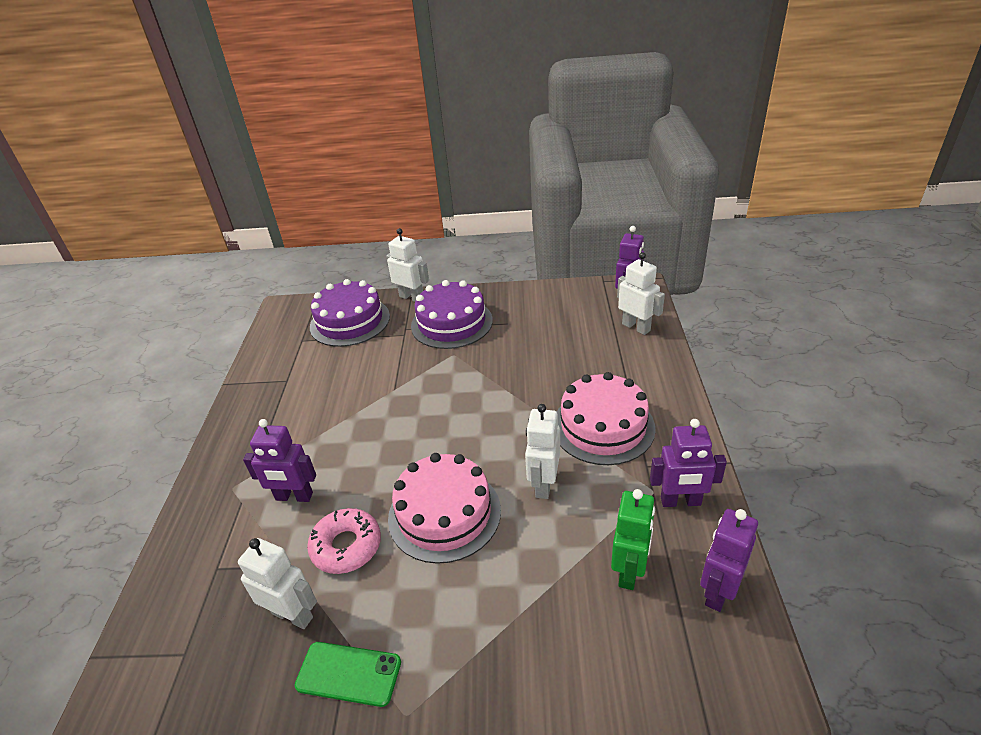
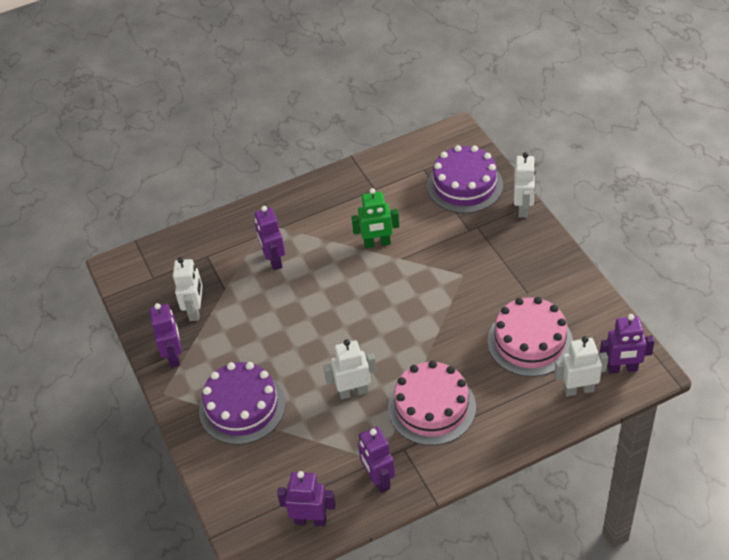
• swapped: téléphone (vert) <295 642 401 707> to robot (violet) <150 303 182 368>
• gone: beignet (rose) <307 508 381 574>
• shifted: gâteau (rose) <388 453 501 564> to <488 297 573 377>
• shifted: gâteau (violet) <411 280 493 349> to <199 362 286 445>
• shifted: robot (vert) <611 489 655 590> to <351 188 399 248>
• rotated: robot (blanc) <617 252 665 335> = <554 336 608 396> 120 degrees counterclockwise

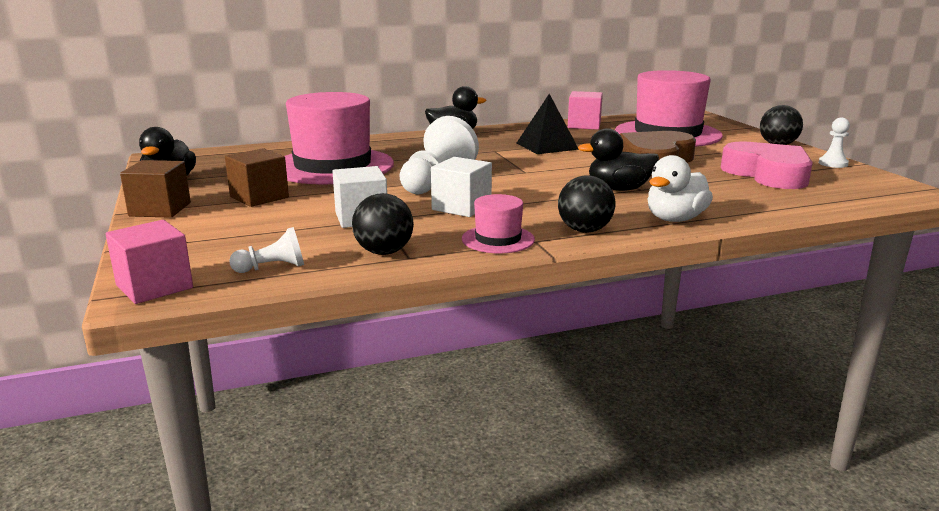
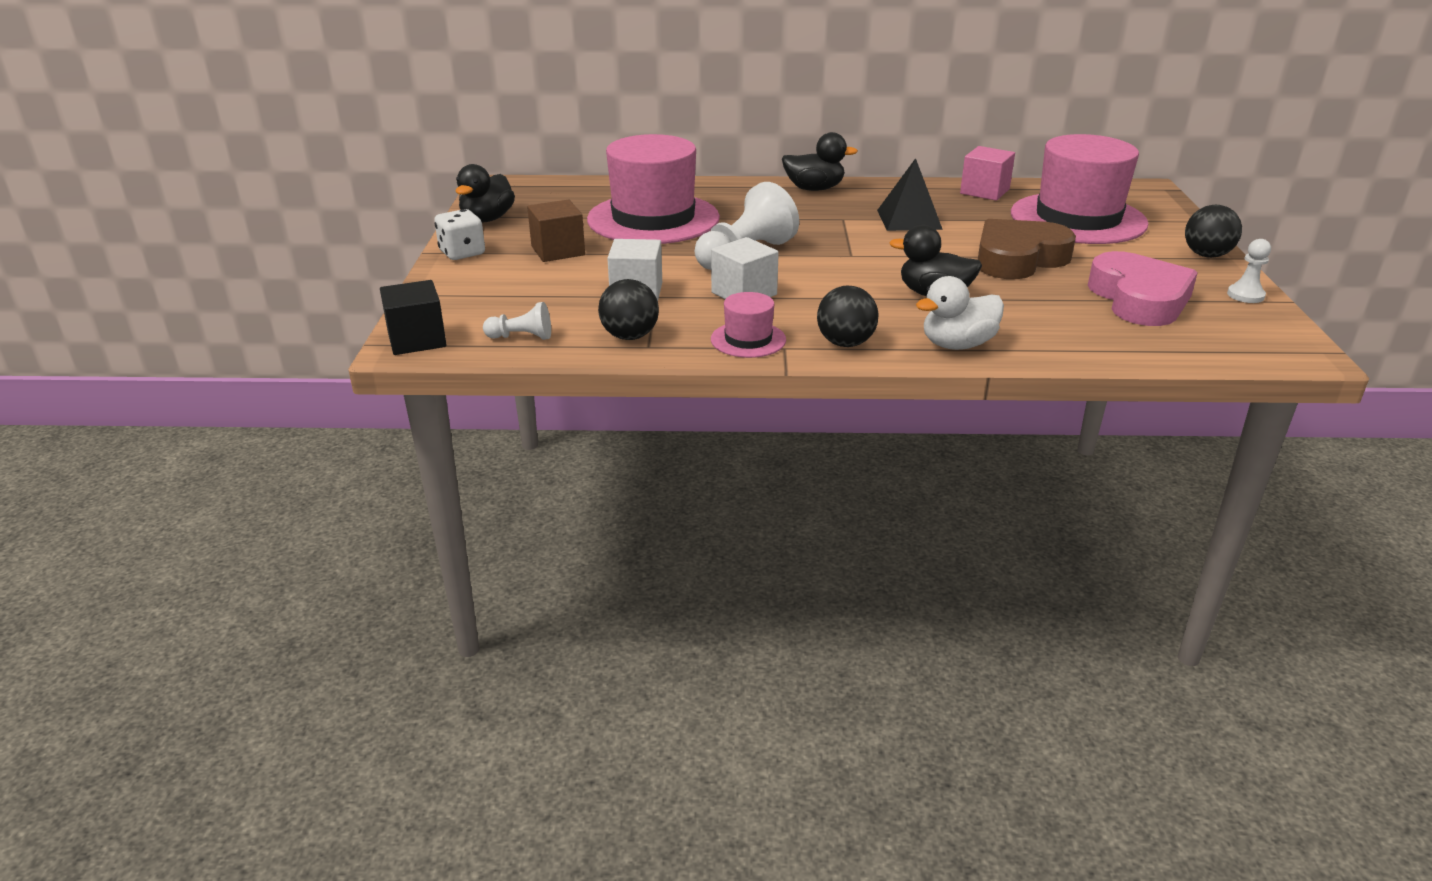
• repainted: cube (rose) <106 220 193 304> to cube (noir) <380 280 447 355>
• swapped: cube (marron) <120 160 191 218> to dé (blanc) <434 209 485 260>

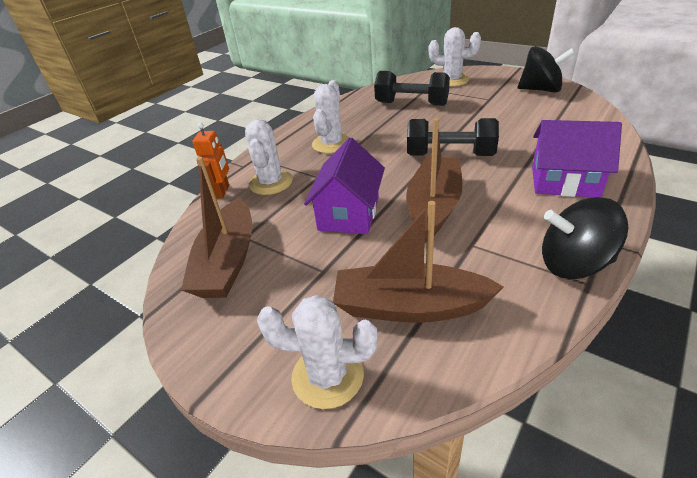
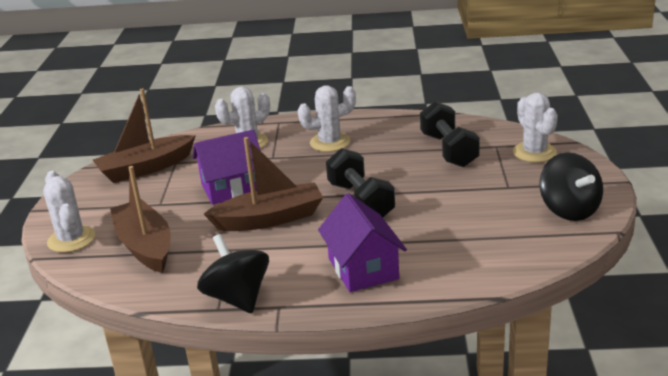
• gone: robot (orange) <193 123 229 199>

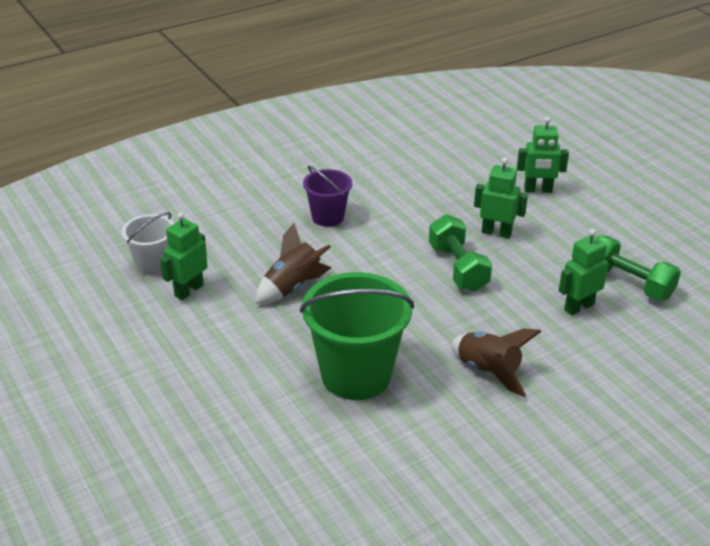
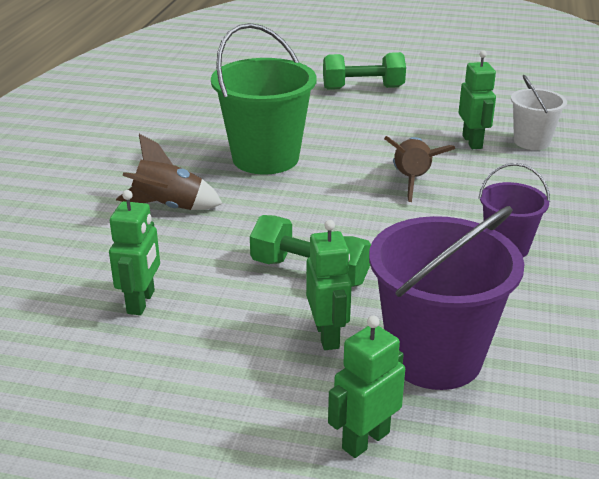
• rotated: robot (vert) <474 158 528 239> = <306 220 352 350> 75 degrees counterclockwise
• shifted: haltère (vert) <597 236 681 301> to <323 52 406 90>
• new: seau (violet) <369 206 524 390>

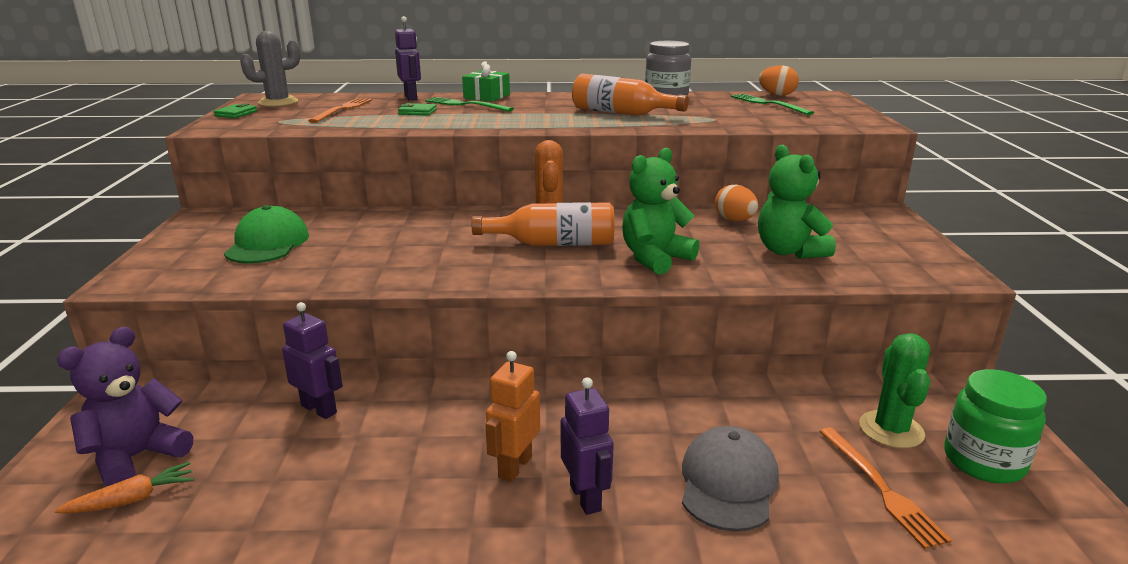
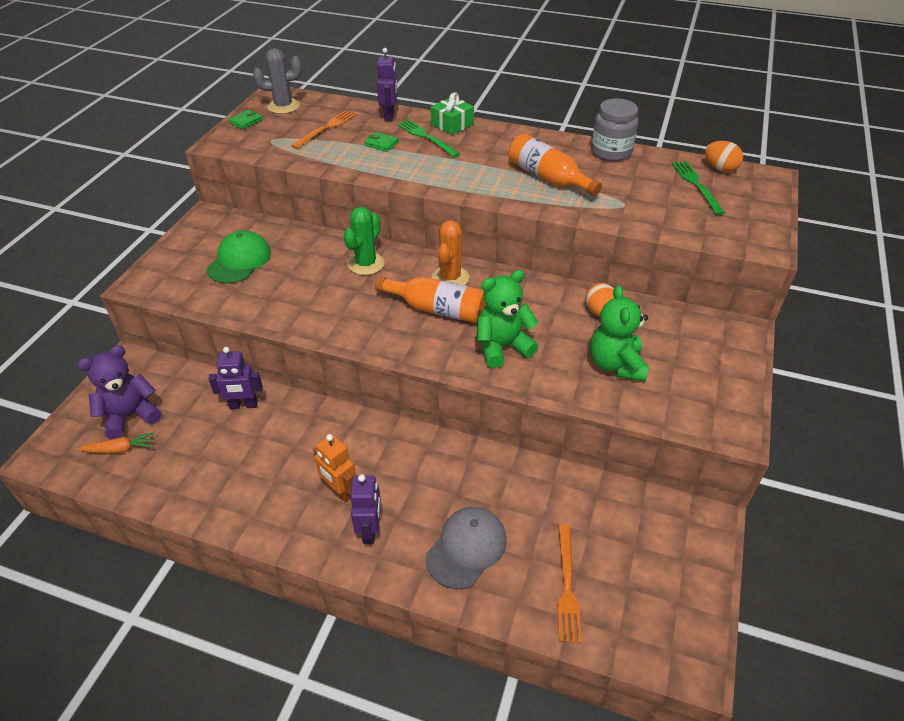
• rotated: robot (violet) <282 302 343 419> = <208 347 263 409> 120 degrees clockwise
• rotated: robot (orange) <485 351 540 482> = <313 434 356 503> 90 degrees counterclockwise
• shifted: cactus (vert) <859 333 930 448> to <343 207 385 275>
• gone: bocal (vert) <944 369 1047 483>

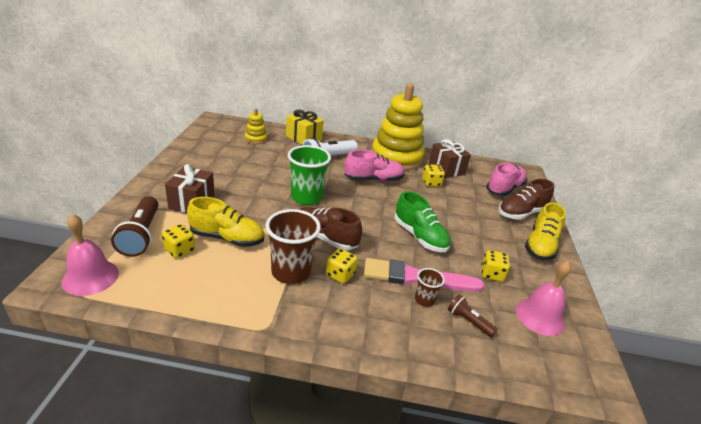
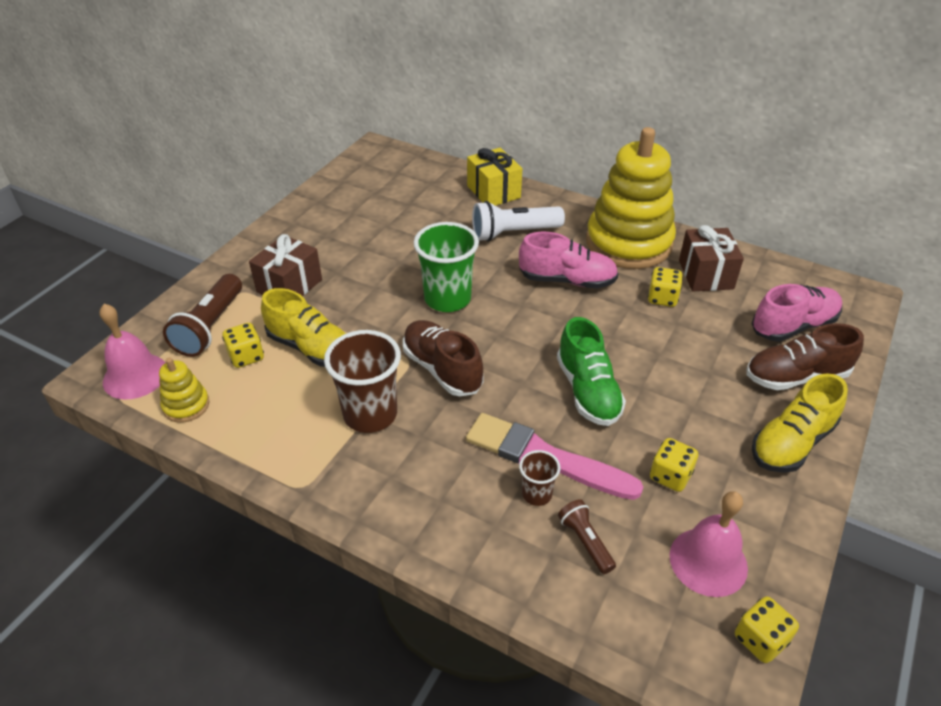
• shifted: jouet à empiler (jaune) <245 108 267 144> to <159 358 209 423>
• shifted: dé (jaune) <326 248 358 284> to <735 596 799 663>

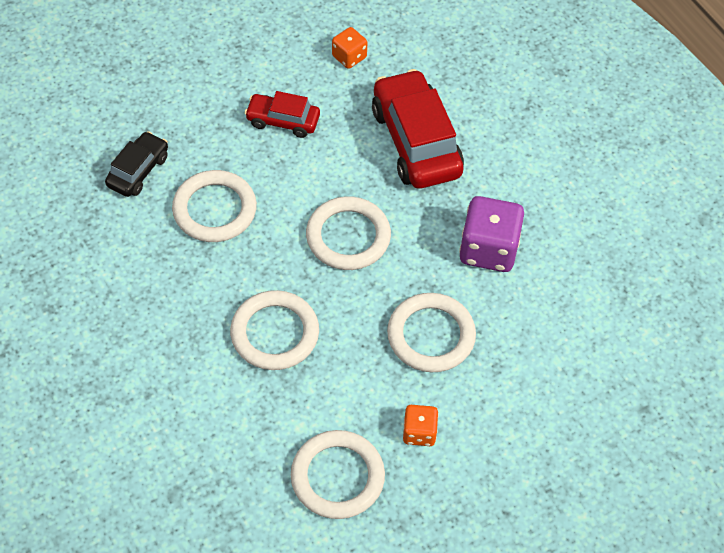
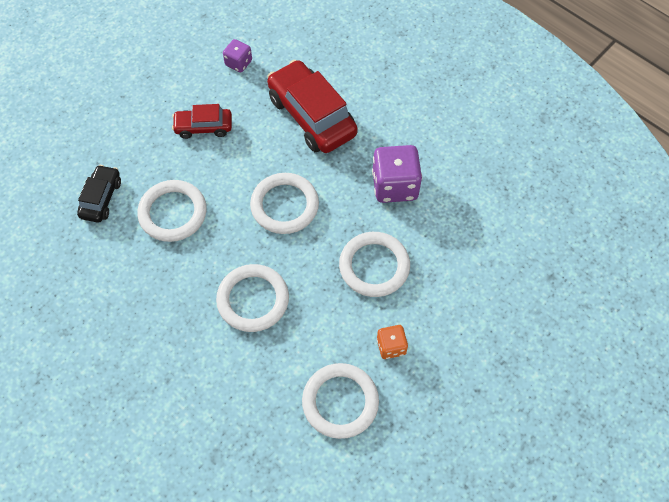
• repainted: dé (orange) <332 27 367 69> to dé (violet) <223 39 252 73>

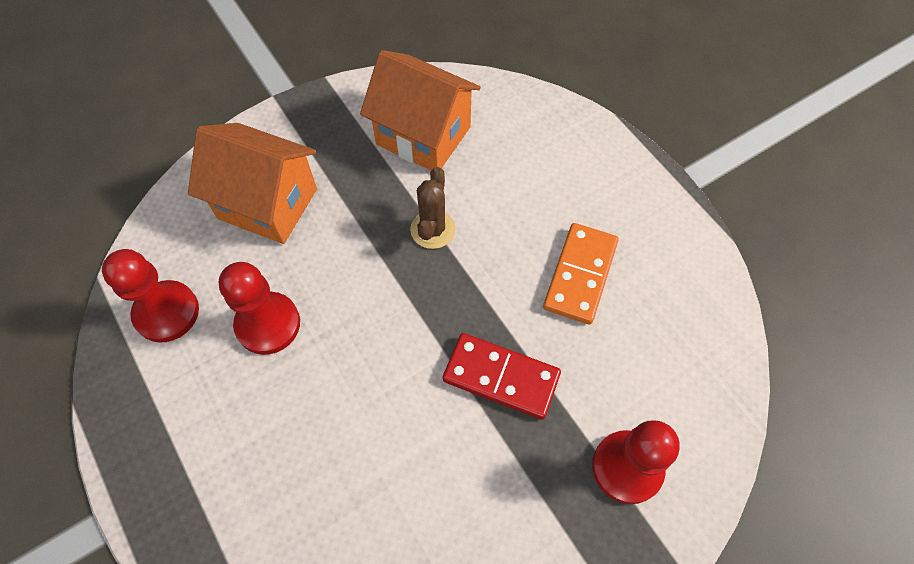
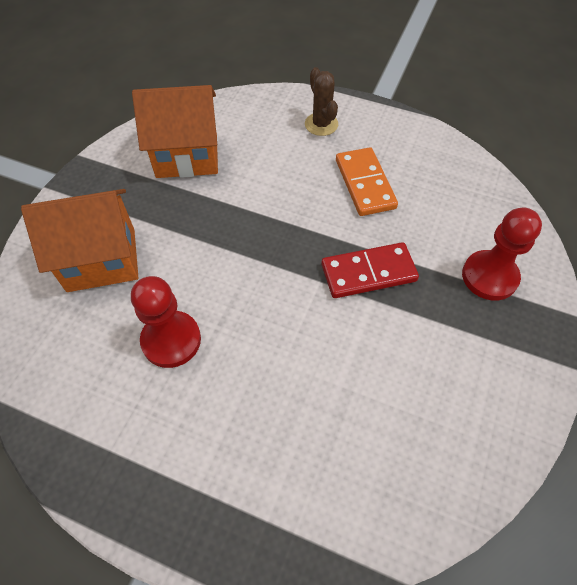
• gone: pion (rouge) <102 249 199 342>
• shifted: cactus (marron) <410 167 455 249> to <305 67 338 136>

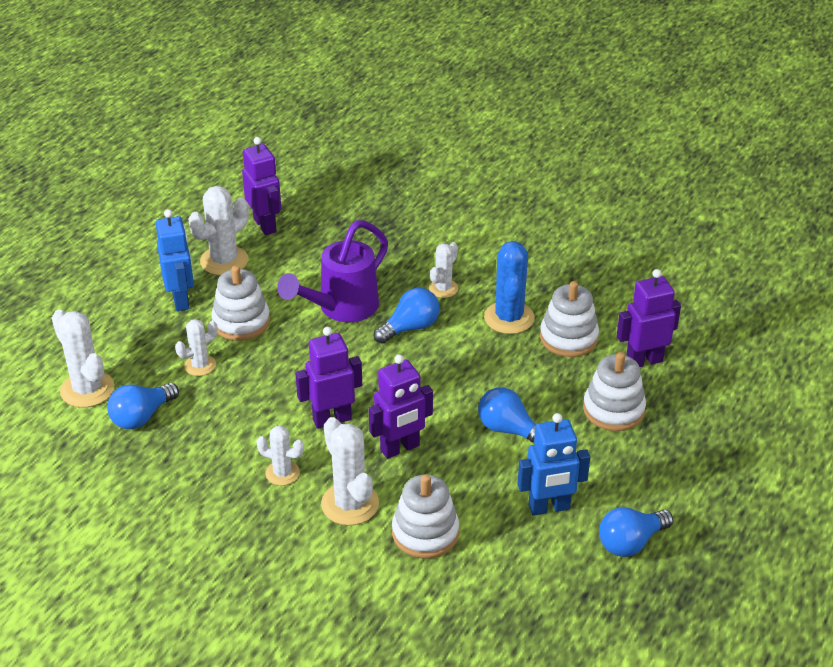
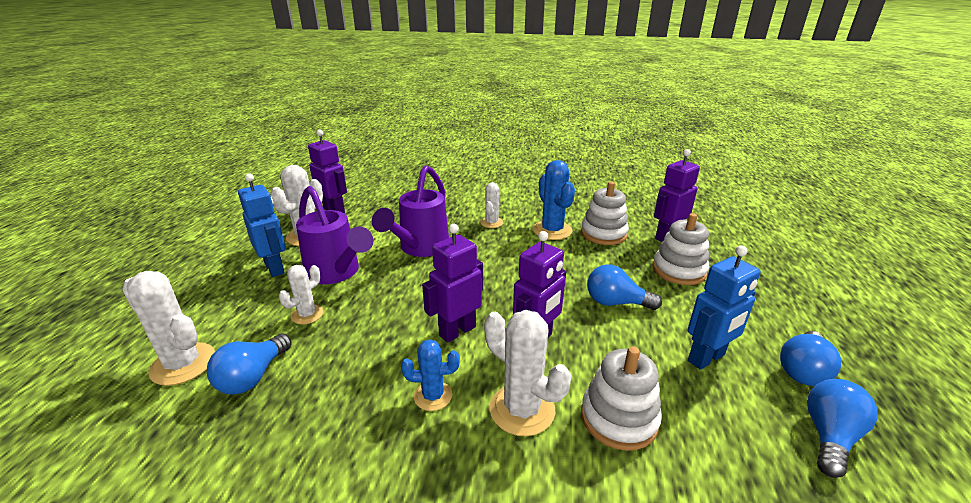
• swapped: jouet à empiler (blanc) <211 266 270 341> to arrosoir (violet) <296 186 373 284>
• repainted: cactus (blanc) <256 426 304 486> to cactus (bleu) <401 339 460 411>
• shifted: ampoule (bleu) <374 288 439 344> to <807 379 878 478>

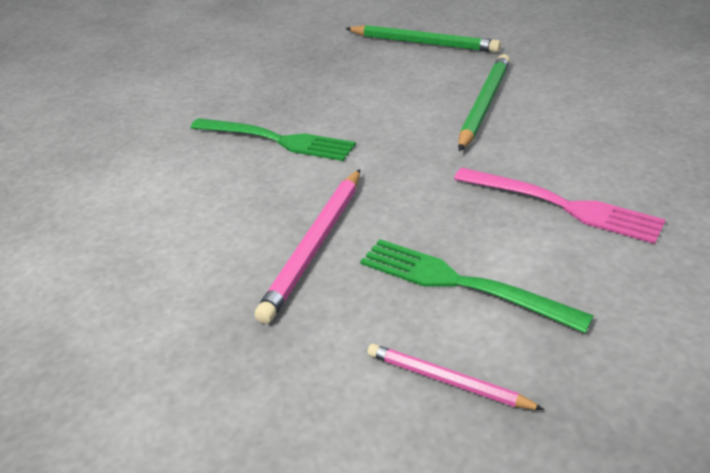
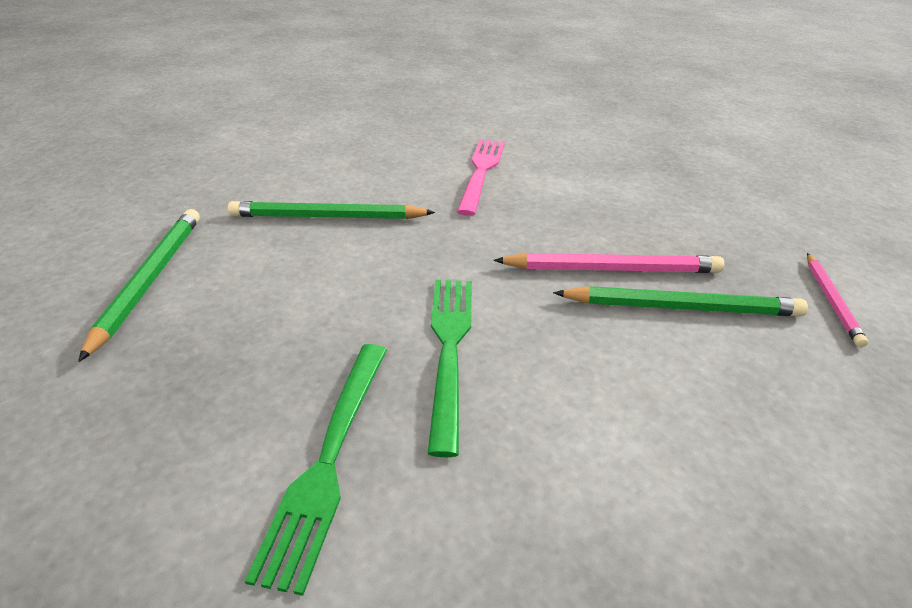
• shifted: fourchette (vert) <360 239 594 333> to <245 344 387 596>
• shifted: crayon (rose) <367 344 545 410> to <807 253 868 347>
• new: crayon (vert) <553 286 808 317>

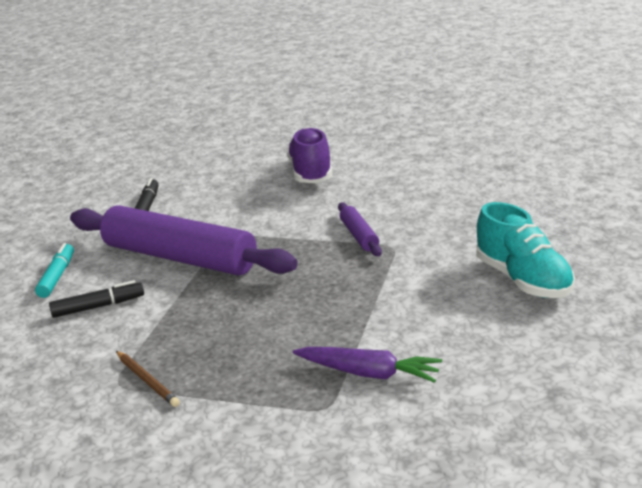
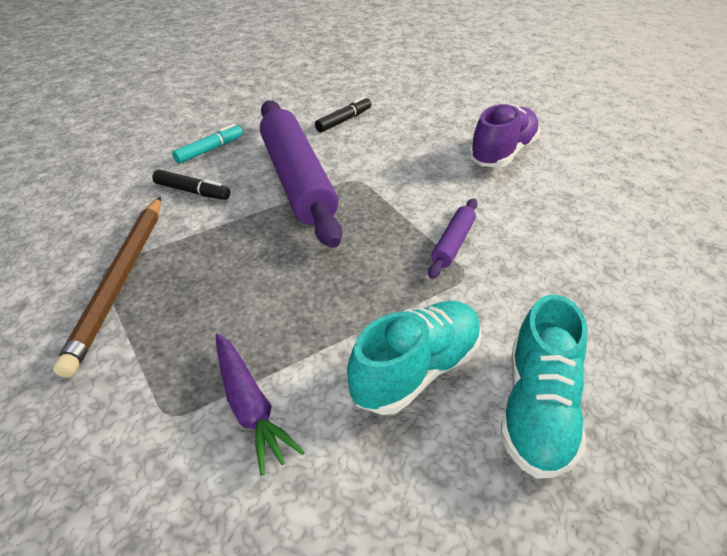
• scaled: crayon (marron) <116 351 180 407> = <53 197 161 378> x2.17
• new: chaussure (turquoise) <347 301 482 415>

